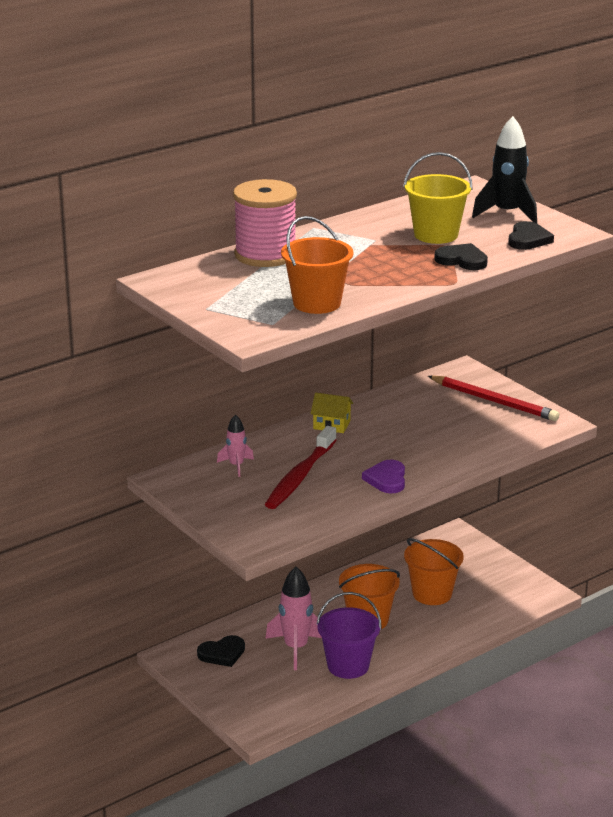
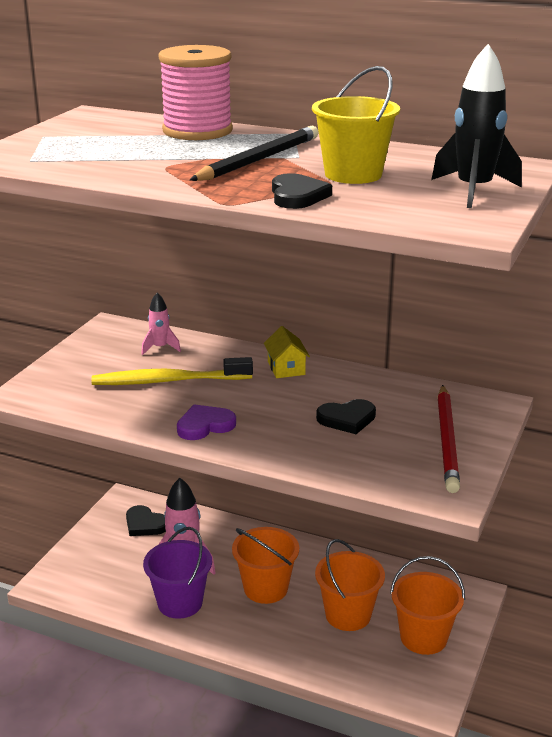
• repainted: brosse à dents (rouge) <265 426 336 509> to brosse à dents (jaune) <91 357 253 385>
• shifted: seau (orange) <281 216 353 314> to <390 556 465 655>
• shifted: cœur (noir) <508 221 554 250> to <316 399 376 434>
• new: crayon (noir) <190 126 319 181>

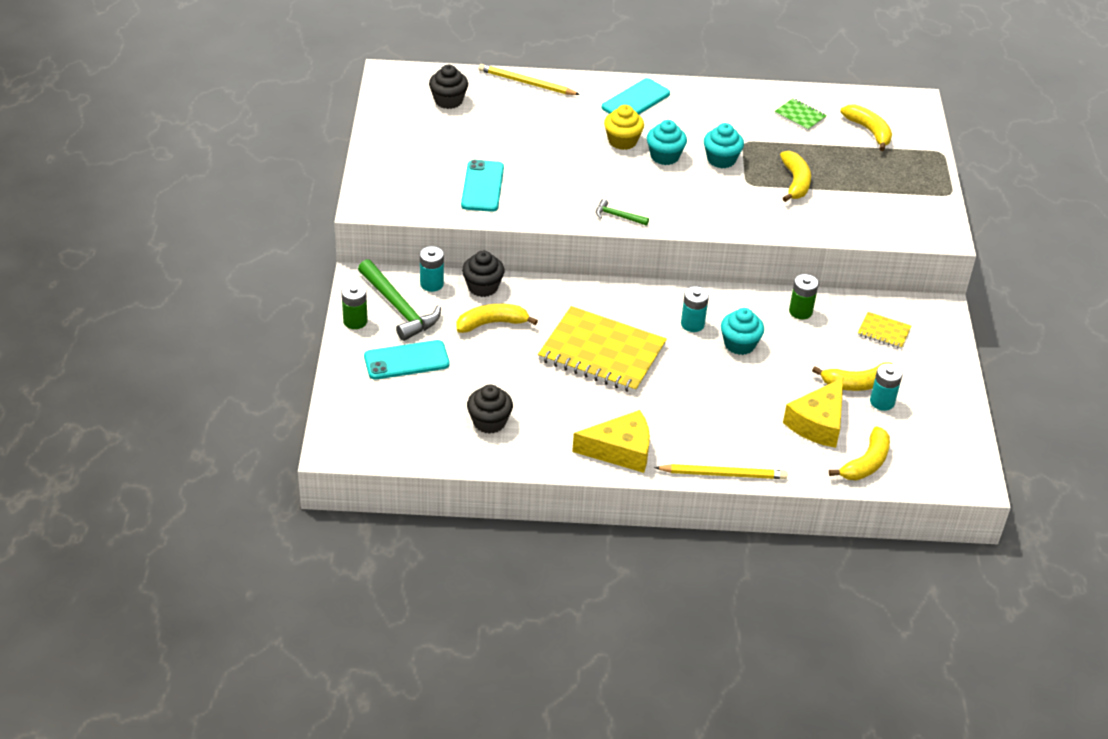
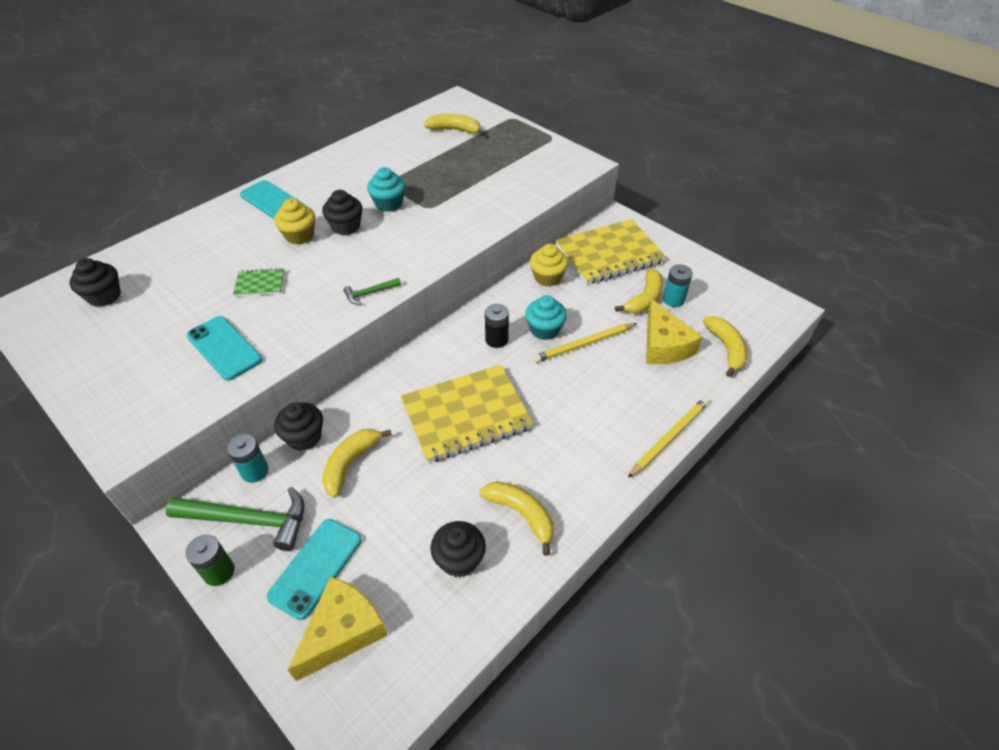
• shifted: crayon (jaune) <478 64 580 95> to <533 323 637 363>
• shifted: fromage (jaune) <572 410 650 473> to <288 576 388 681>
• rotated: téléphone (turquoise) <602 78 670 115> = <240 180 302 219> 45 degrees counterclockwise
• repainted: muffin (turquoise) <647 120 687 165> to muffin (noir) <322 190 362 235>
• repainted: pile (turquoise) <681 286 709 332> to pile (noir) <485 304 509 348>
• shifted: carnet (vert) <775 98 827 131> to <233 268 285 297>
• shifted: banane (jaune) <780 151 811 202> to <479 481 554 556>
• swapped: pile (vert) <789 274 819 319> to muffin (jaune) <530 244 568 286>
• scaled: carnet (jaune) <858 312 911 349> = <556 219 666 285> x2.26

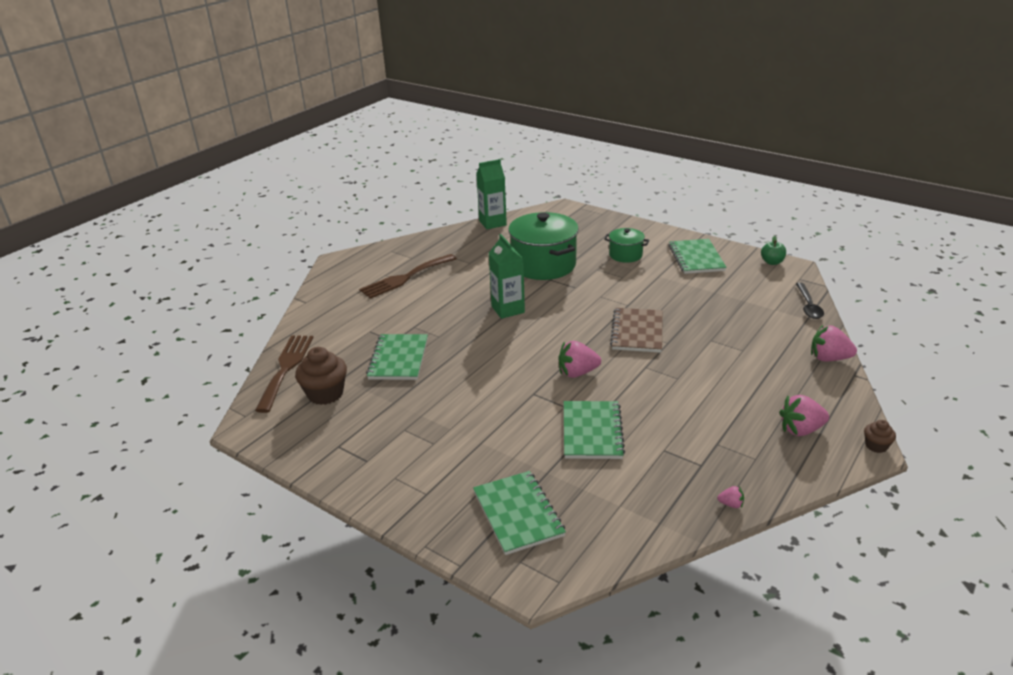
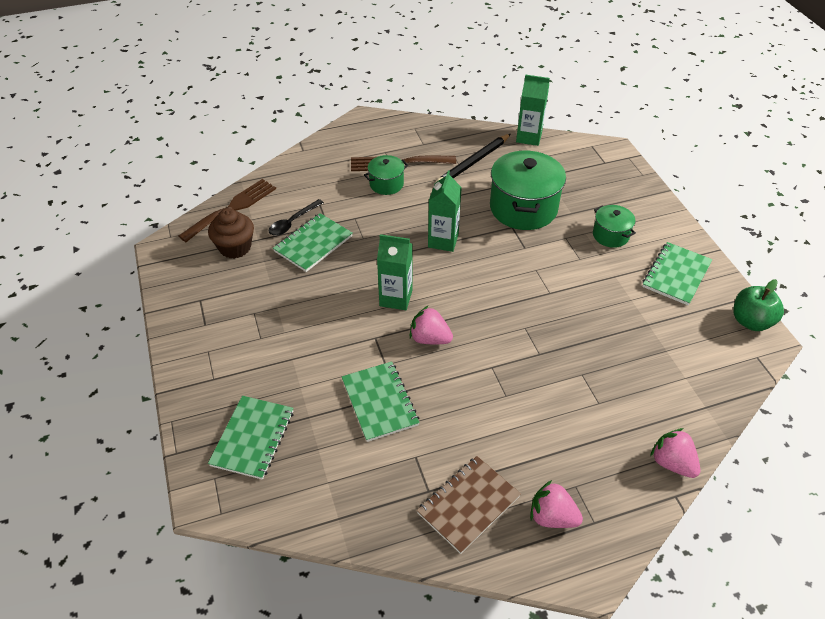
• rotated: carnet (vert) <564 401 625 459> = <342 361 420 442> 60 degrees counterclockwise
• shifted: carnet (marron) <610 308 663 353> to <417 456 521 554>
• gone: fraise (rose) <717 486 744 508>
• scaled: pomme (vert) <761 236 786 265> = <733 279 784 331> x1.59
• shifted: cuillère (noir) <796 283 824 319> to <268 199 324 236>
• gone: muffin (marron) <864 420 896 453>
• new: marmite (vert) <364 155 408 195>
• new: brique de lait (vert) <377 234 412 310>
• new: crayon (noir) <436 134 511 182>

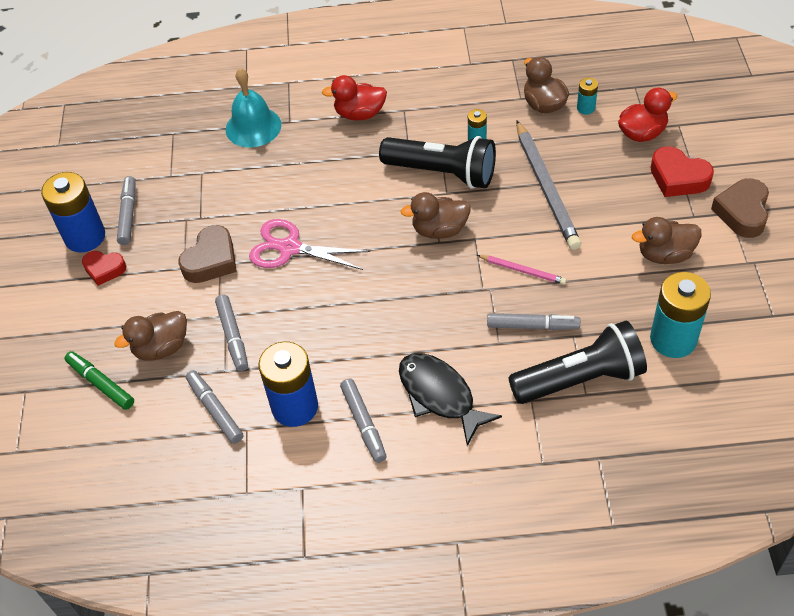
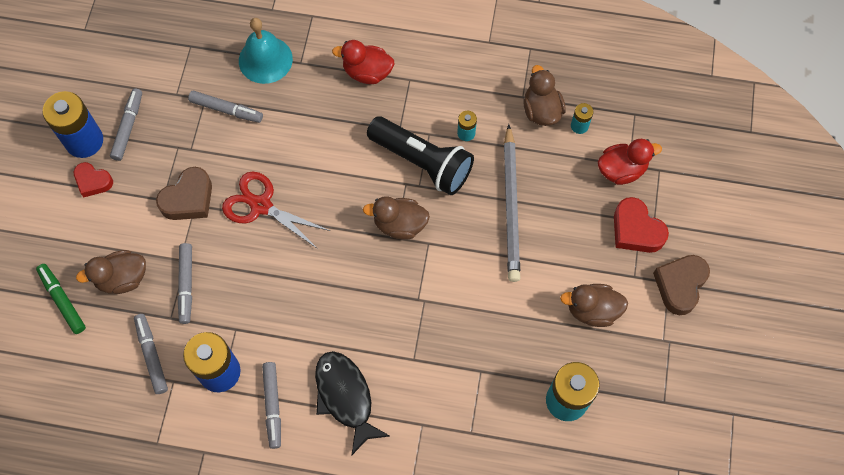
• repainted: ciseaux (rose) <249 219 370 270> to ciseaux (rouge) <222 172 330 249>
• gone: crayon (rose) <477 255 567 285>
• shifted: feutre (gris) <487 313 580 330> to <188 91 263 123>
• gone: lampe de poche (noir) <508 321 647 404>

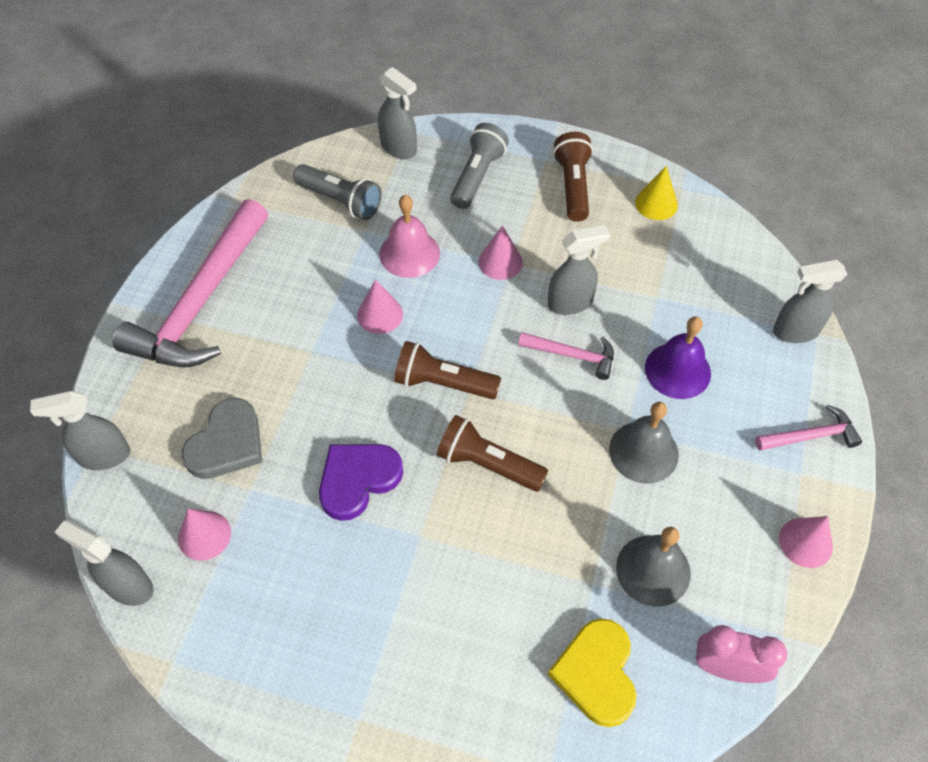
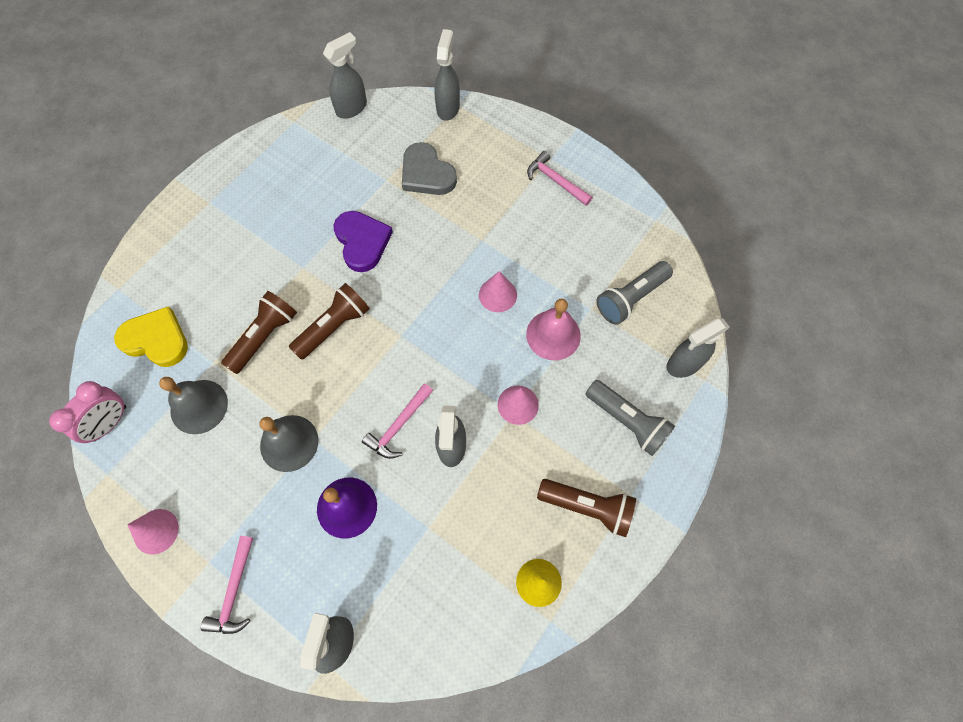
• scaled: marteau (rose) <113 199 268 367> = <527 151 593 206> x0.45
• gone: cône (rose) <178 509 231 561>
• shifted: lampe de poche (marron) <394 341 501 399> to <221 291 297 374>

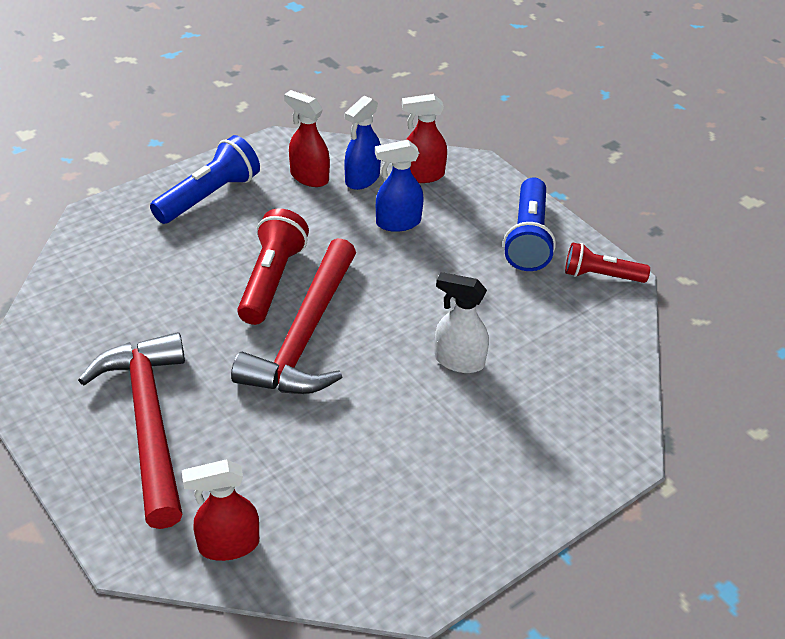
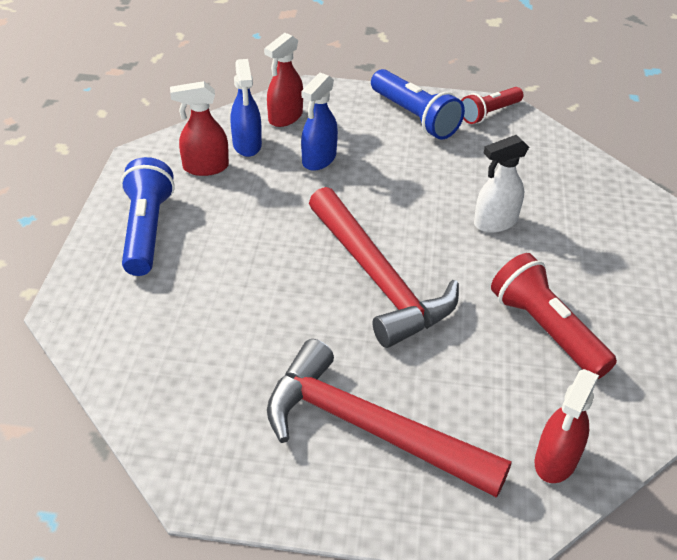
• shifted: lampe de poche (rouge) <237 208 309 325> to <491 253 617 379>

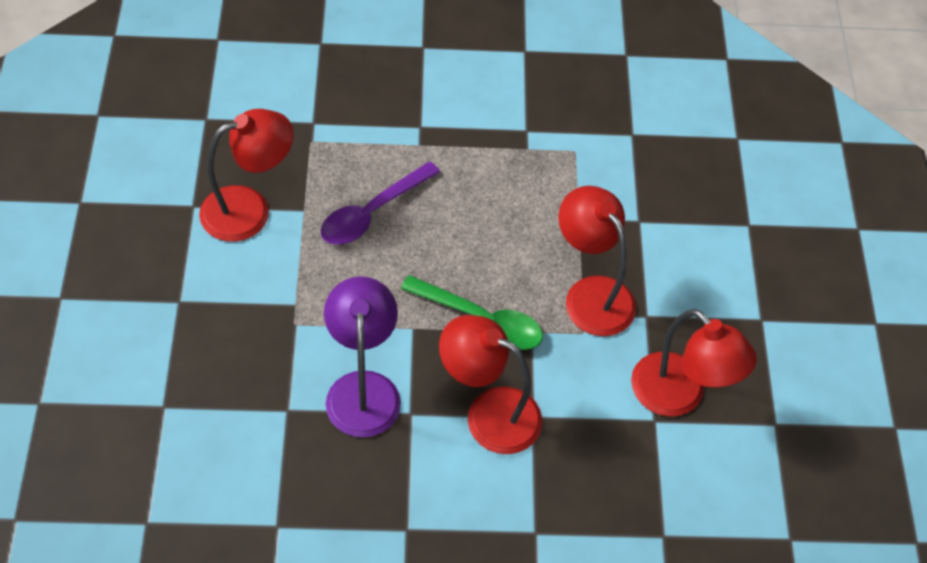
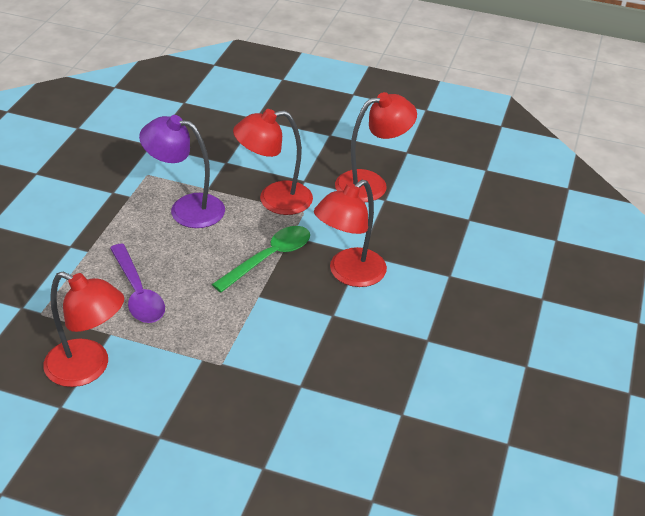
• rotated: lampe (rouge) <199 109 293 242> = <44 272 124 387> 120 degrees clockwise
• shifted: lampe (violet) <324 276 401 438> to <139 115 225 228>

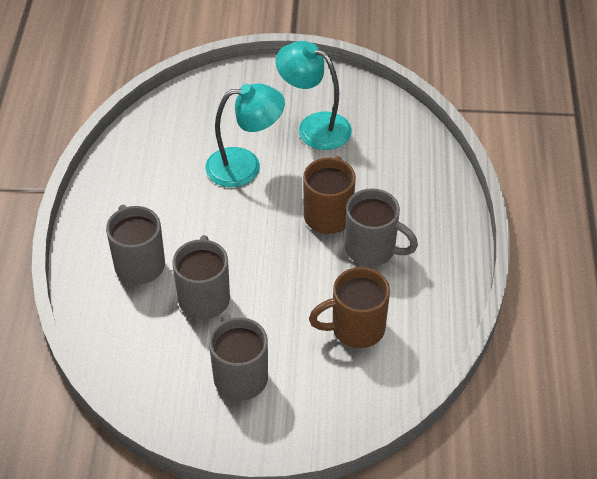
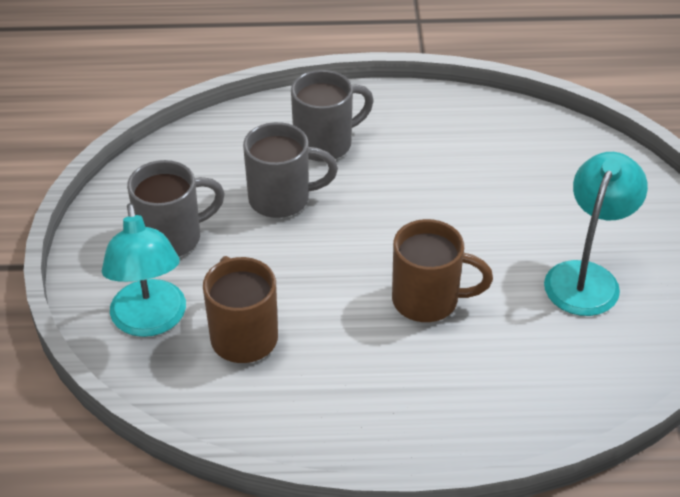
• shifted: lampe (turquoise) <205 83 285 187> to <102 203 186 337>
• gone: tasse (gris) <345 188 418 266>

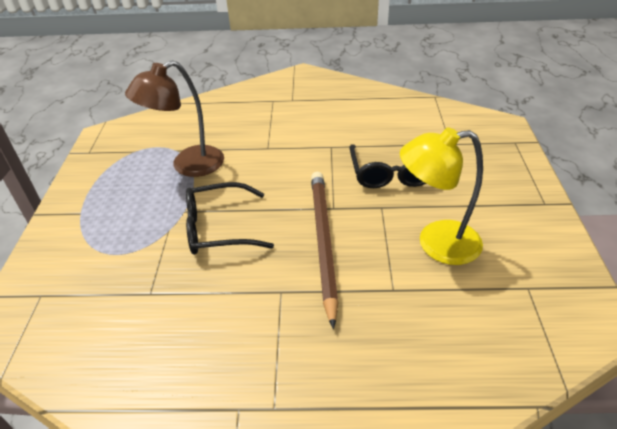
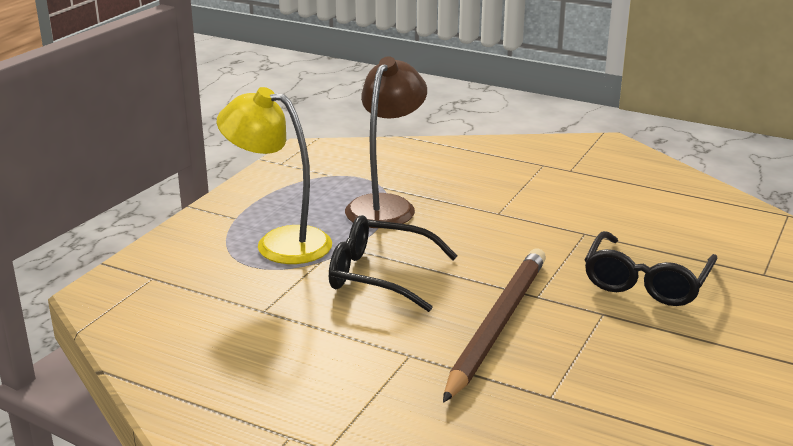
• rotated: lampe (marron) <125 60 224 177> = <345 56 427 228> 120 degrees clockwise
• shifted: lampe (jaune) <400 127 483 265> to <217 87 332 264>

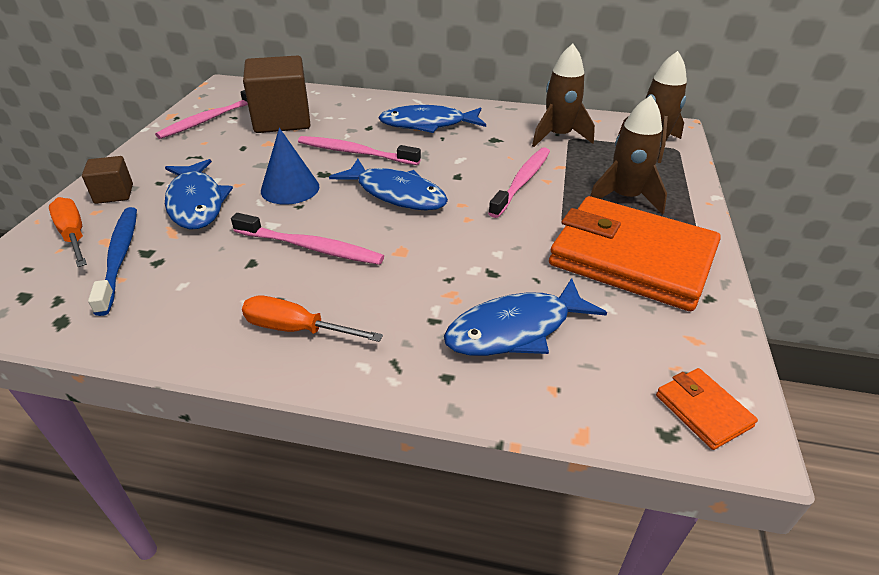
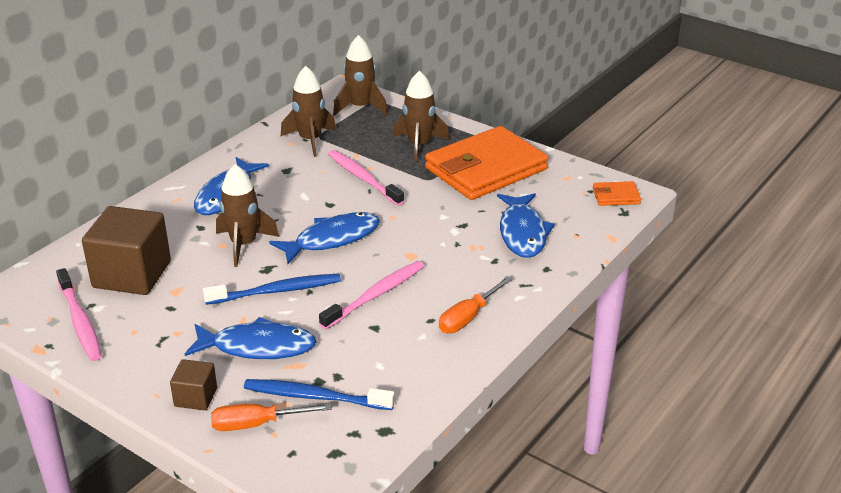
• swapped: cône (bleu) <261 128 319 205> to brosse à dents (bleu) <203 274 341 305>
• swapped: brosse à dents (rose) <298 136 421 165> to fusée (marron) <216 164 279 267>

